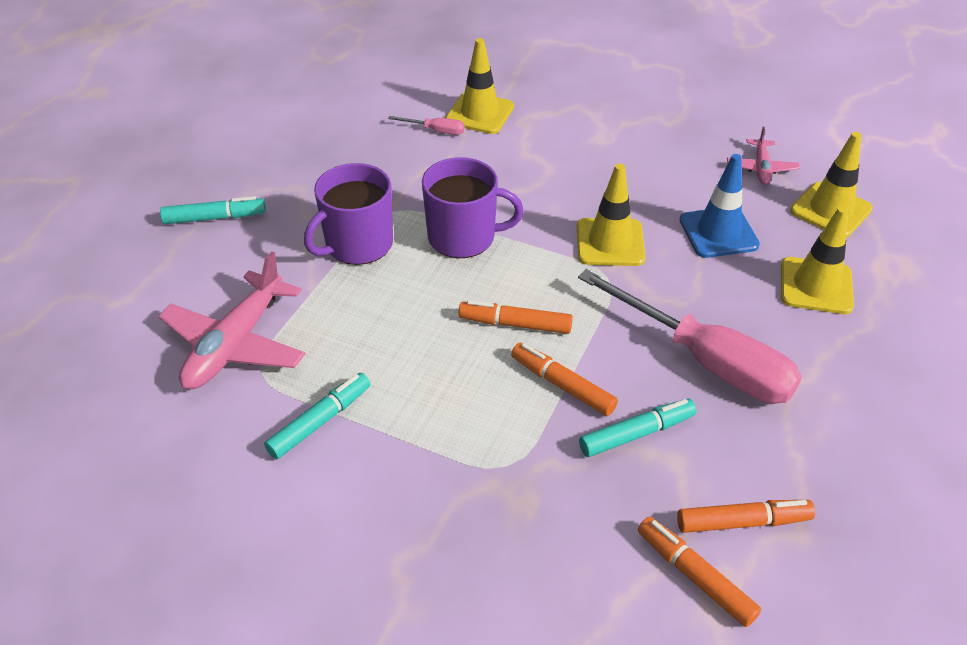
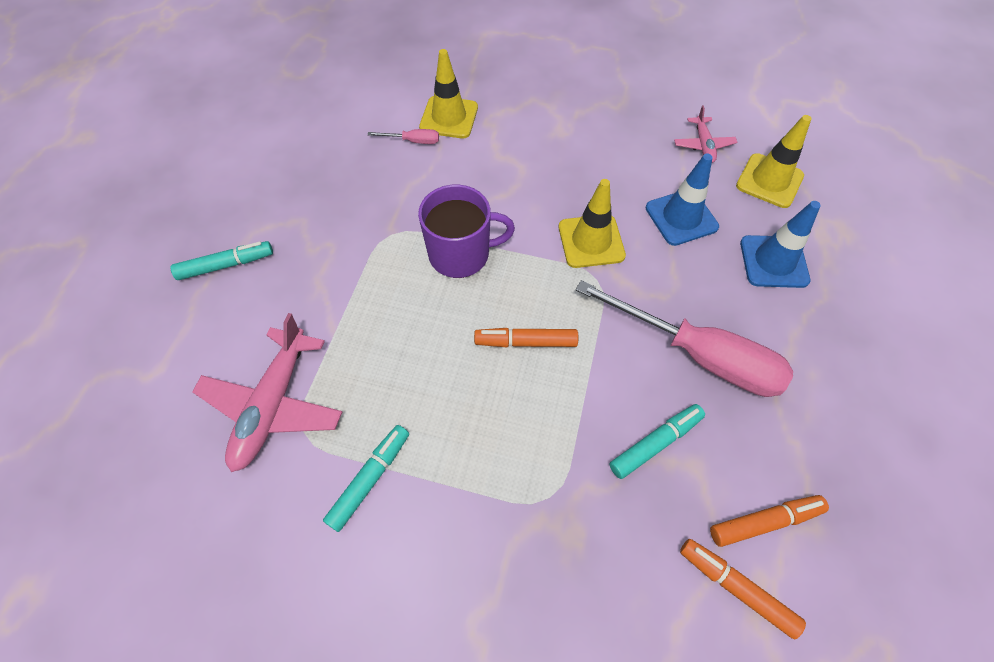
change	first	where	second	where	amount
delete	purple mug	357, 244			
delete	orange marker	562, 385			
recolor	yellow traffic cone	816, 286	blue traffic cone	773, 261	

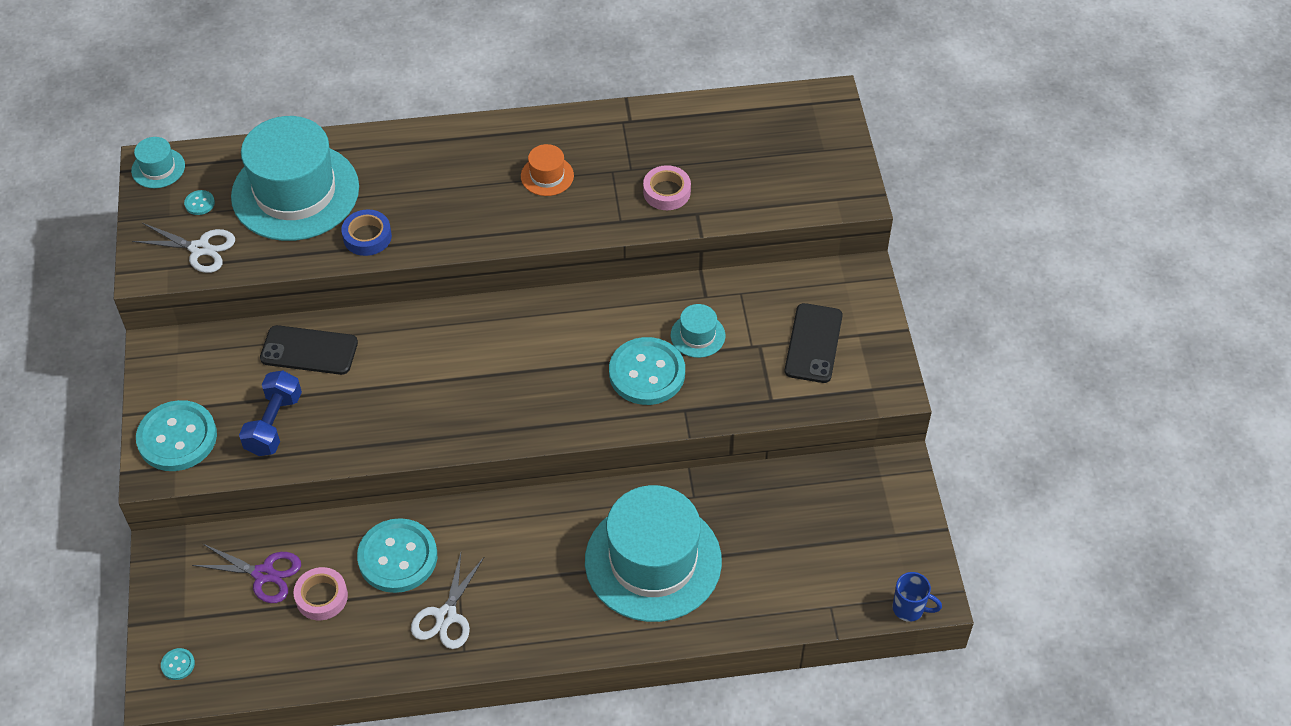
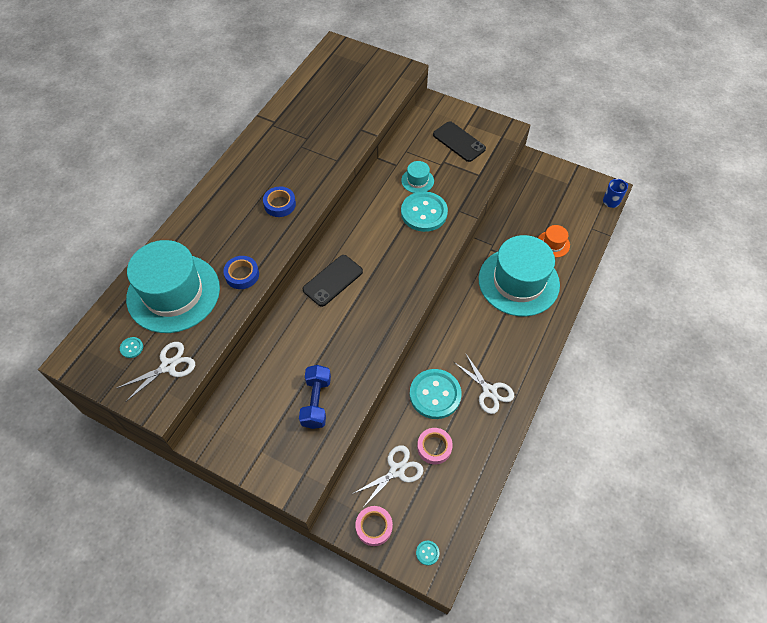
change	first	where	second	where	amount
delete	turquoise hat	158, 168			
delete	turquoise button	177, 438			
recolor	purple scissors	264, 574	white scissors	397, 470	
rotate	blue dumbbell	274, 424		316, 402	45 degrees clockwise
move	black phone	309, 350		333, 280	
move	orange hat	547, 176		553, 244	
move	pink tape	666, 192		374, 527	
insert			blue tape	280, 204	

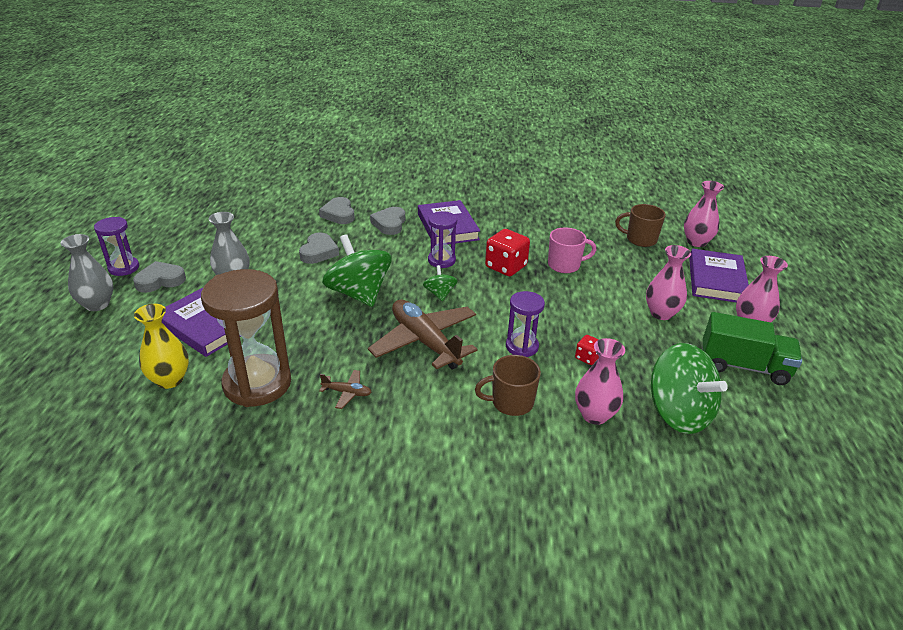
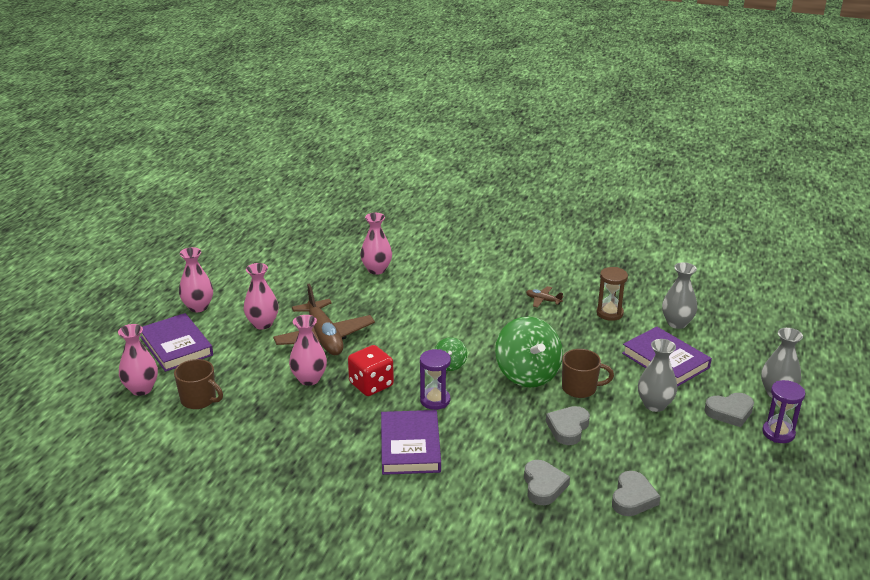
change	first	where	second	where	amount
recolor	yellow vase	170, 380	grey vase	677, 323	
resize	brown hourglass	257, 383		609, 313	x0.53
move	brown plane	425, 342		324, 337	
move	grey heart	389, 224		633, 498	
move	brown mug	511, 402		580, 388	
delete	purple hourglass	522, 347			
replace	pink mug	565, 265	pink vase	309, 379	
delete	red dice	587, 357			
delete	green spinning top	678, 413			
rotate	purple book	716, 280		176, 346	60 degrees counterclockwise
delete	green truck	743, 366			

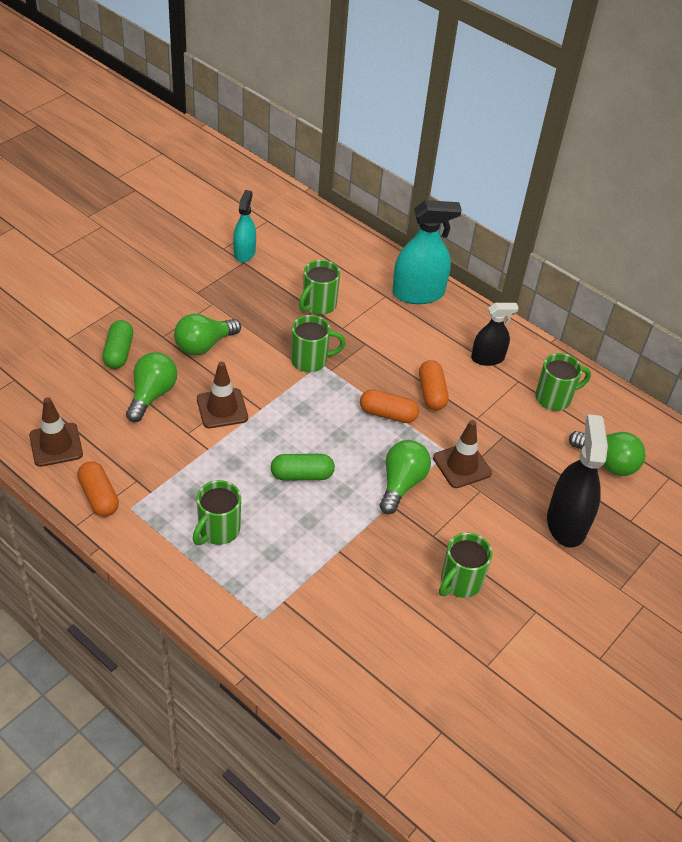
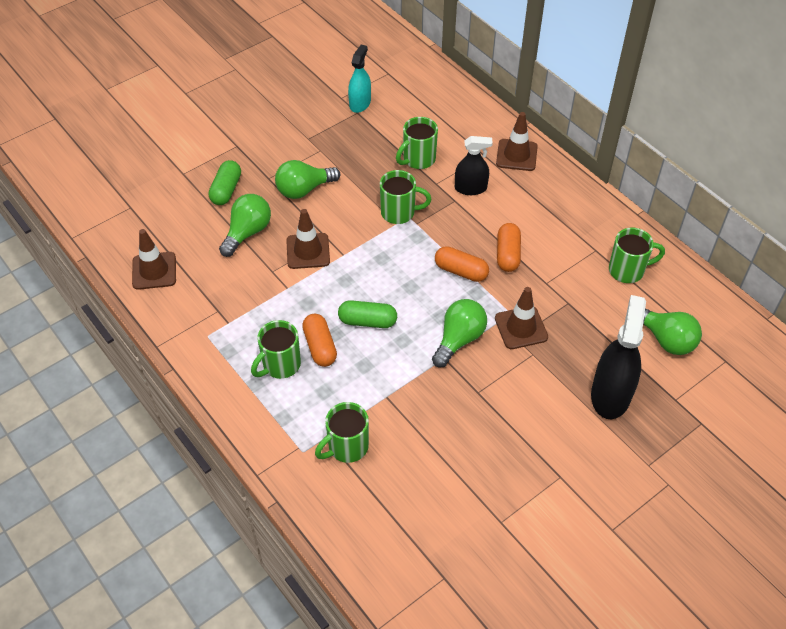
change	first	where	second	where	amount
move	orange capsule	99, 496		320, 346	
replace	turquoise spray bottle	418, 293	brown traffic cone	516, 155	
move	green mug	459, 582		346, 447	
move	black spray bottle	487, 358		470, 188	

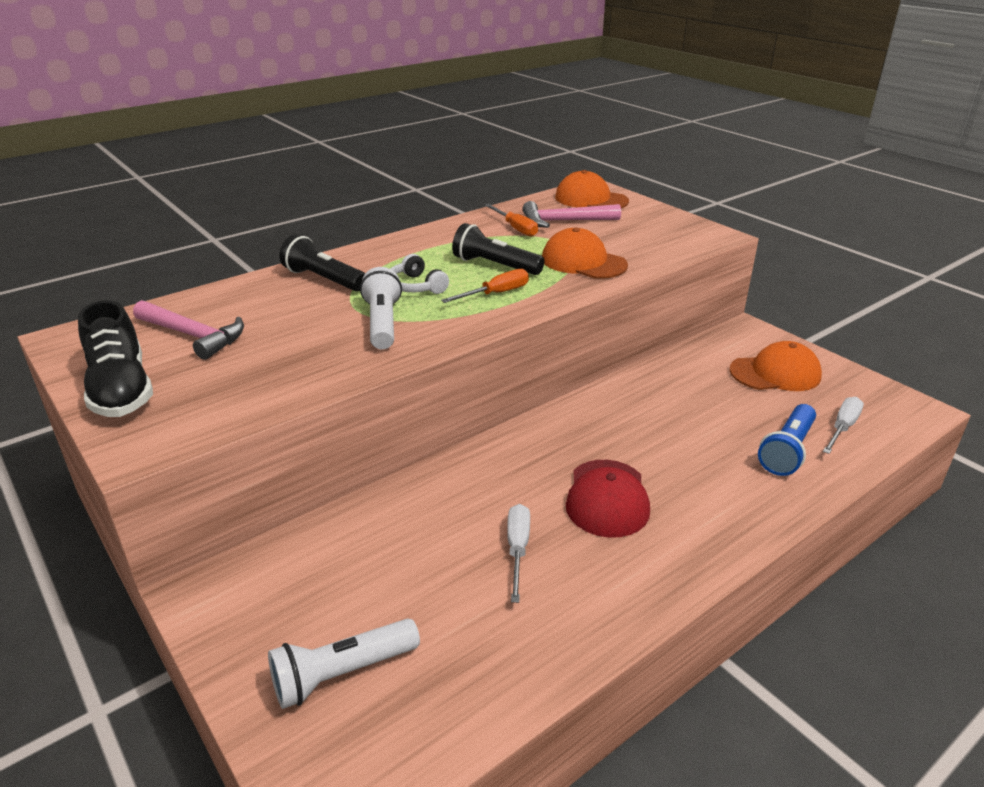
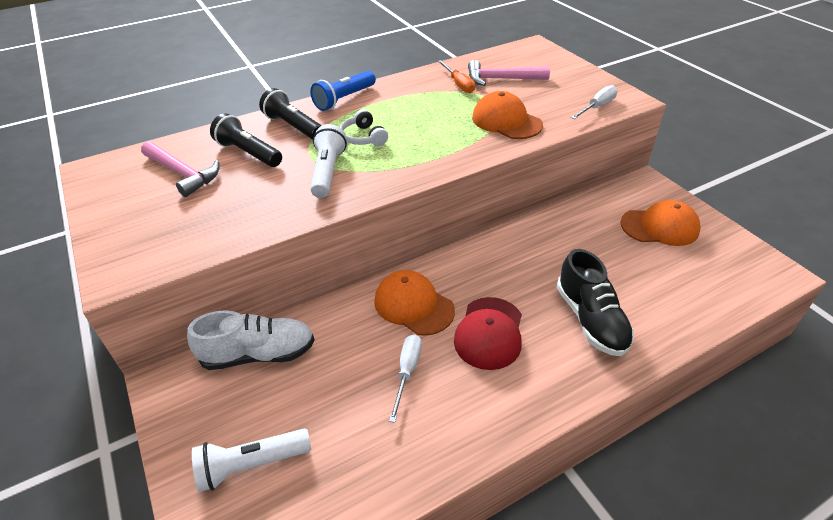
change	first	where	second	where	amount
move	black shoe	121, 390		591, 320	
delete	orange screwdriver	496, 294			
move	black flashlight	495, 266		248, 153	
move	orange cap	591, 199		413, 305	
move	blue flashlight	787, 450		344, 99	
move	white screwdriver	842, 428		597, 107	
insert			white shoe	258, 354	

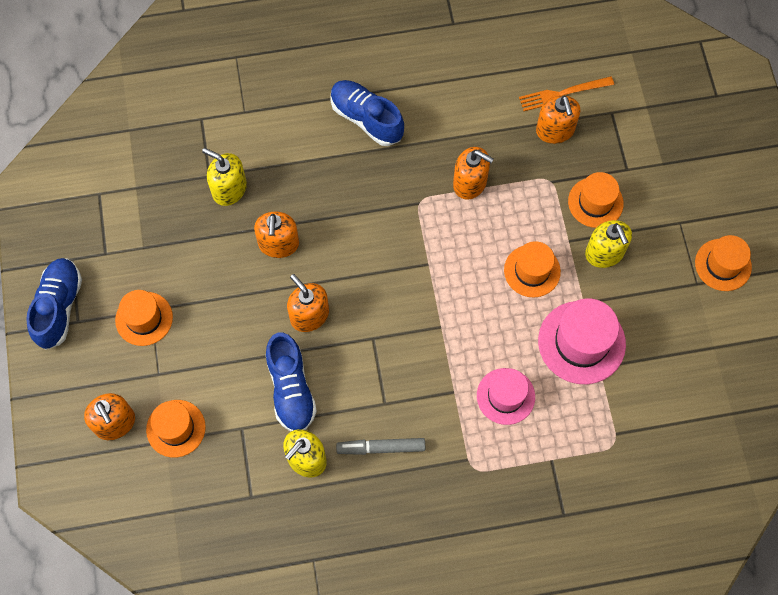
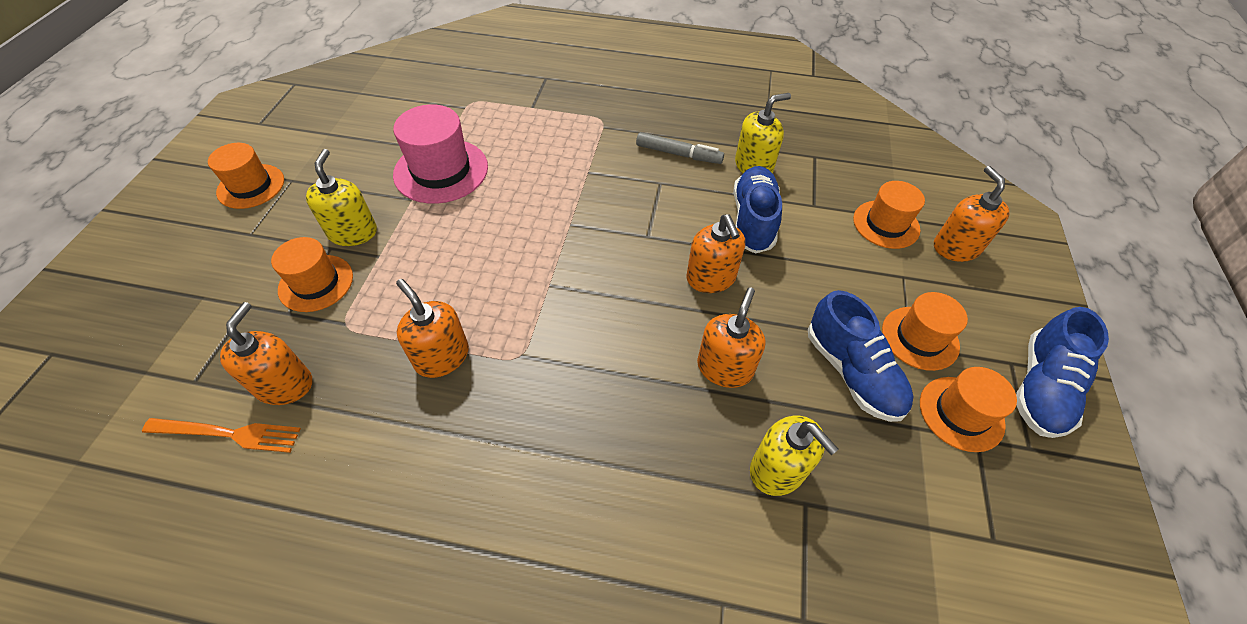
change	first	where	second	where	amount
move	blue shoe	366, 119		852, 372	
delete	pink hat	505, 396			
move	orange hat	532, 271		961, 413	

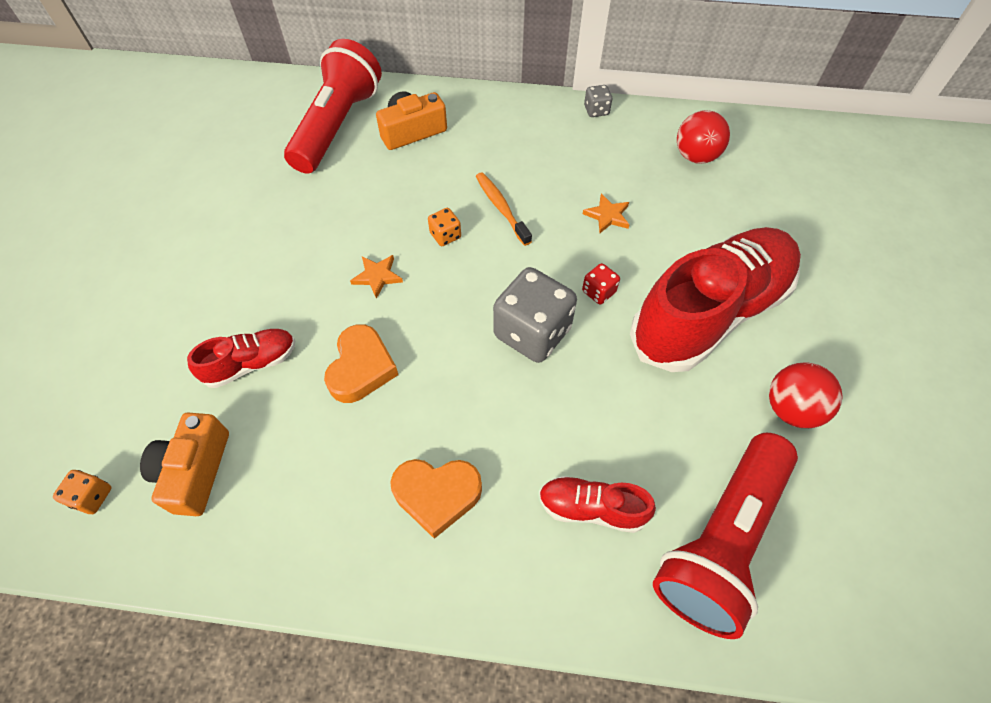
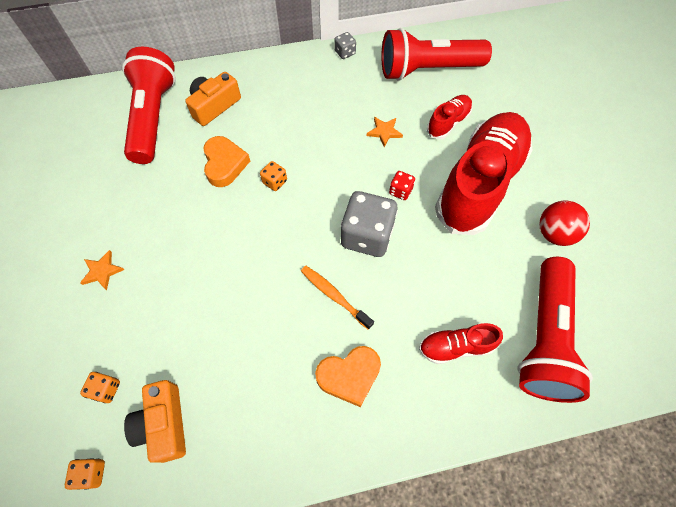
change	first	where	second	where	amount
move	red shoe	251, 364		448, 123	
move	orange heart	361, 368		225, 164	
move	orange star	377, 276		102, 271	
move	orange toothbrush	501, 208		334, 296	
replace	red ball	695, 156	red flashlight	427, 70	
insert			orange dice	106, 389	

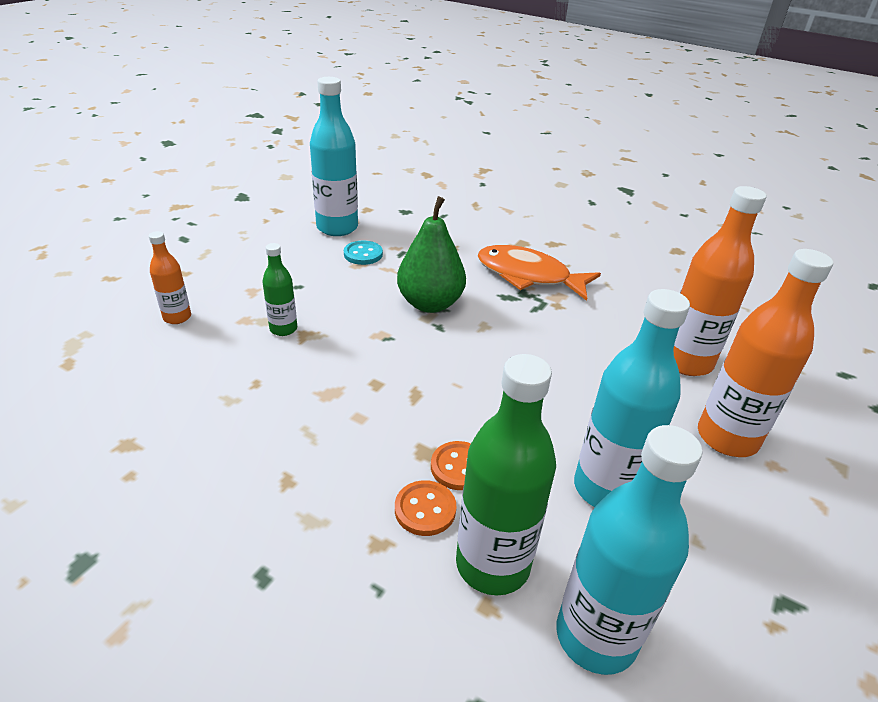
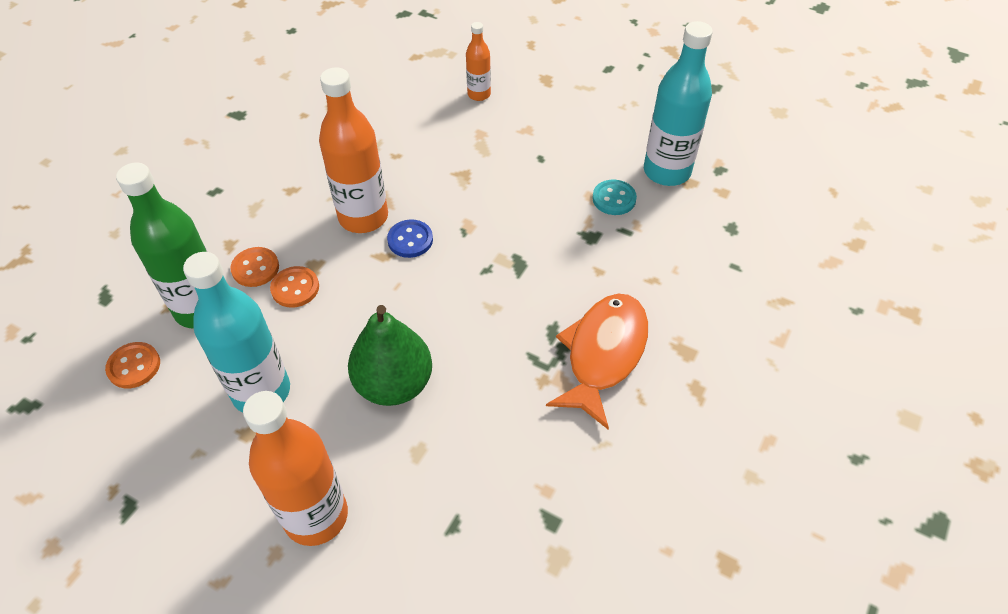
change	first	where	second	where	amount
delete	green bottle	283, 329			
move	green pear	430, 304		394, 384	
replace	turquoise bottle	596, 636	orange button	134, 366	
move	orange bottle	686, 361		363, 217	
insert			blue button	410, 240	

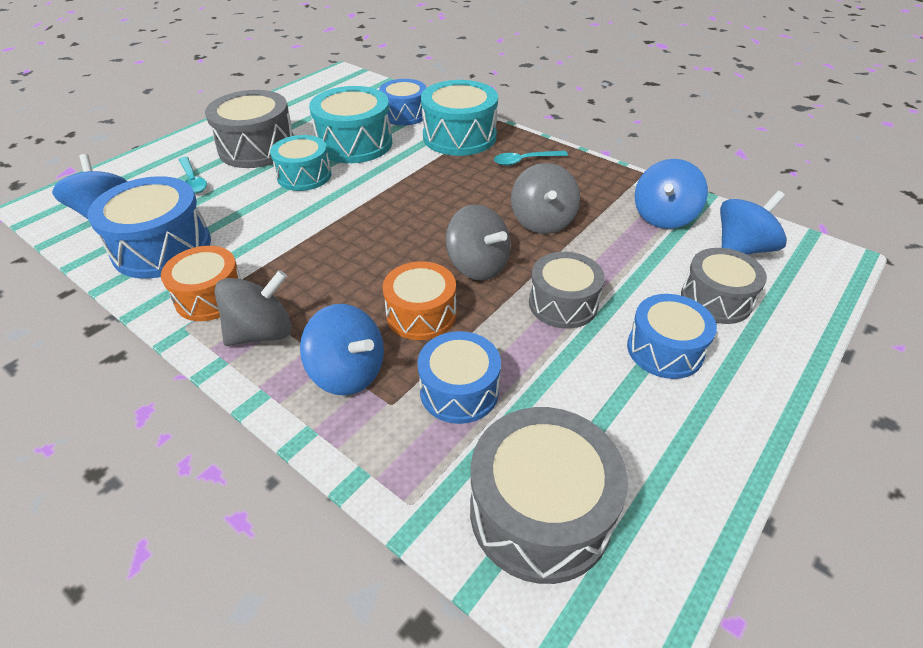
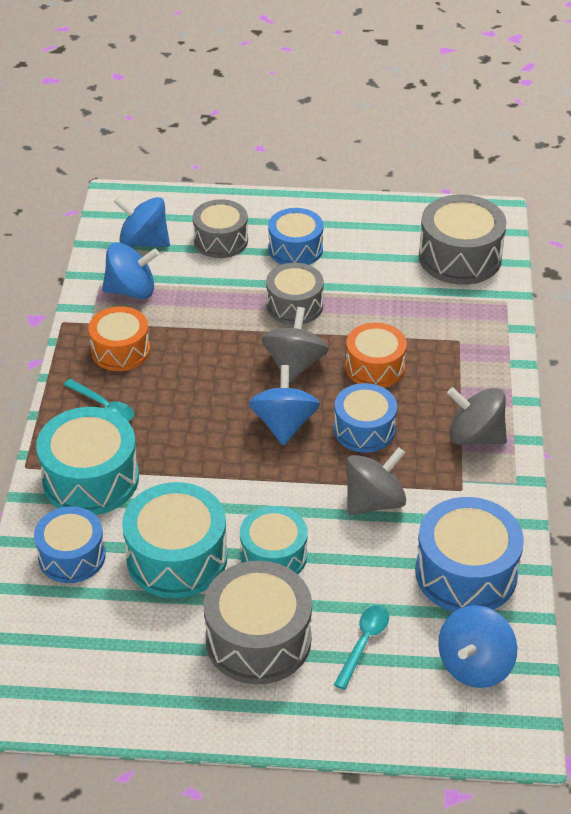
change	first	where	second	where	amount
move	orange drum	210, 297		120, 350	
move	blue spinning top	348, 372		284, 424	
move	blue drum	459, 390		364, 429	
move	grey spinning top	542, 221		374, 501	

